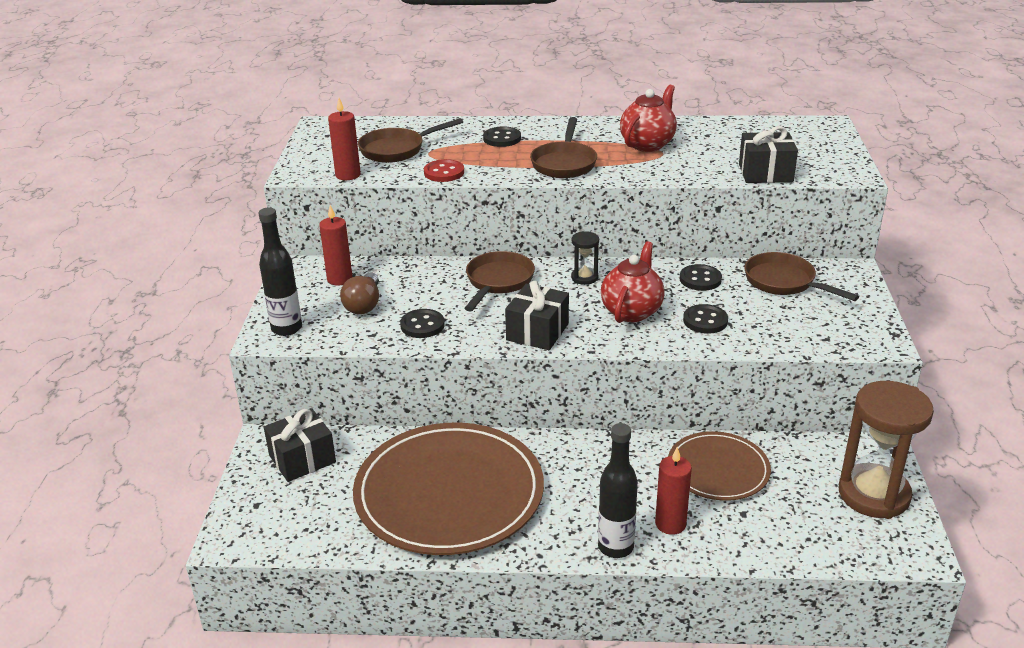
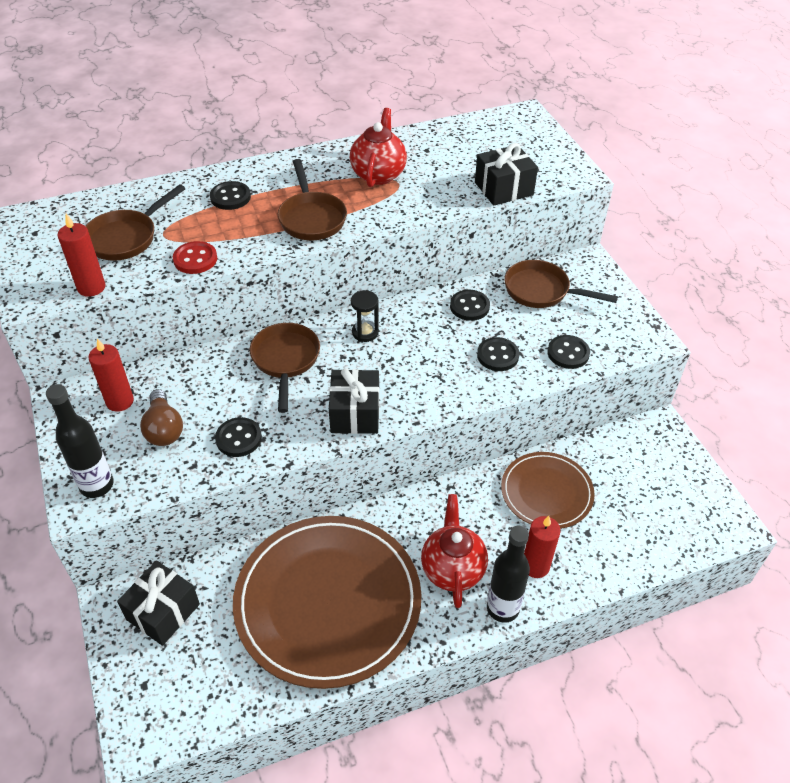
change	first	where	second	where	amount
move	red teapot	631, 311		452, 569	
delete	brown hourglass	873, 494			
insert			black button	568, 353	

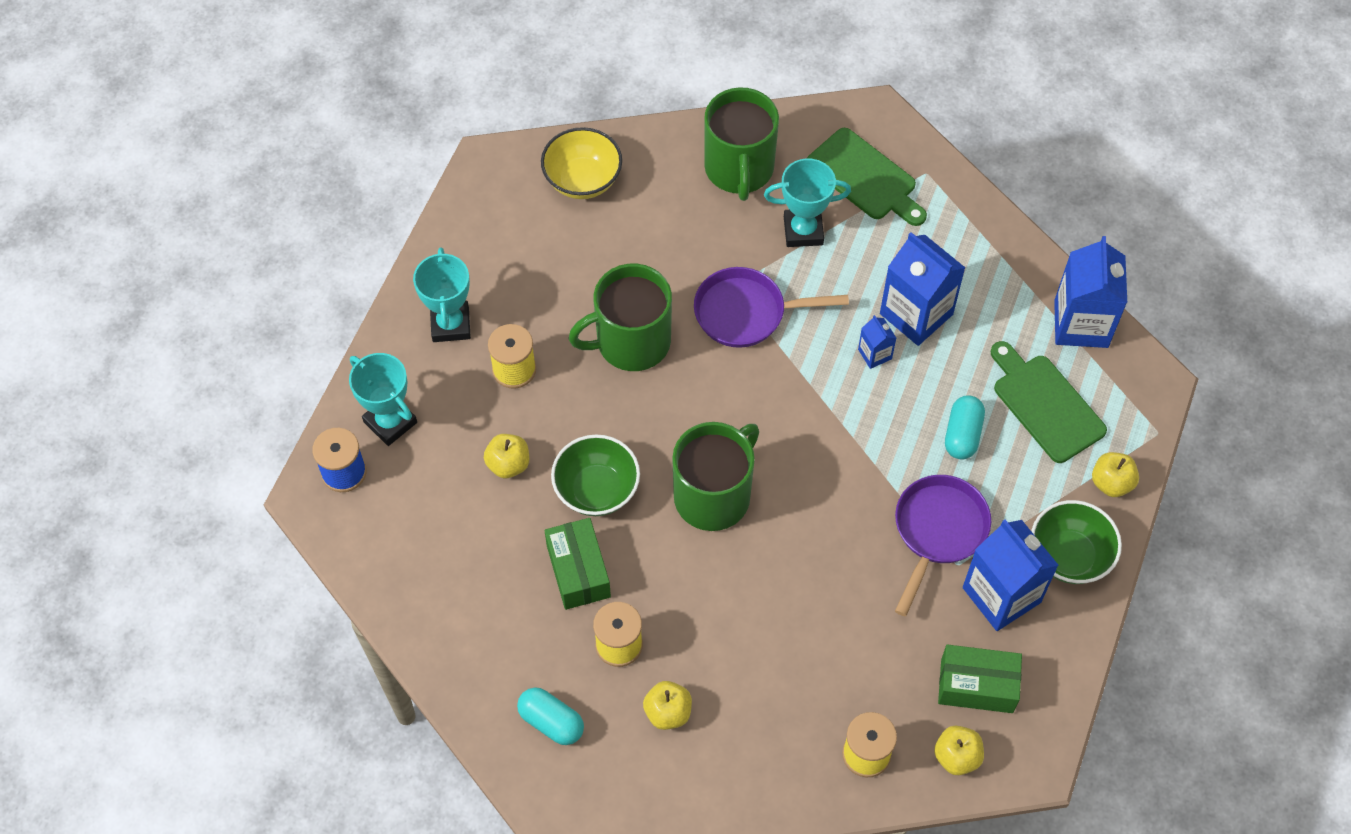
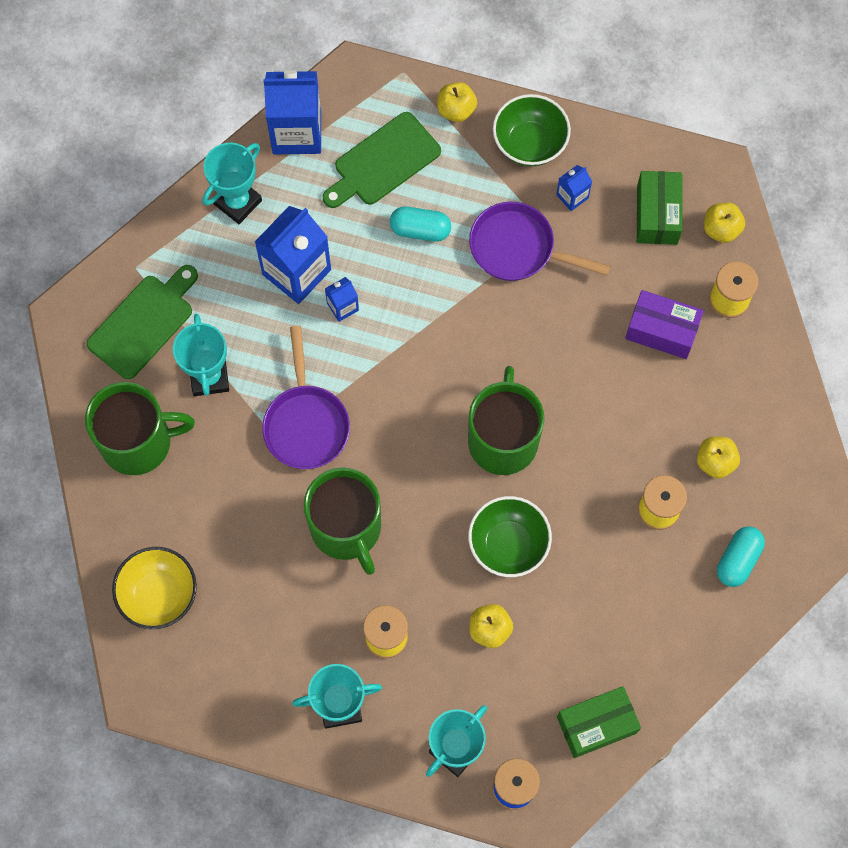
change	first	where	second	where	amount
move	green box	578, 571		596, 725	
rotate	green mug	713, 495		503, 439	60 degrees clockwise
resize	blue carton	1001, 595		572, 196	x0.48
insert			turquoise trophy	237, 202	
insert			purple box	661, 331	

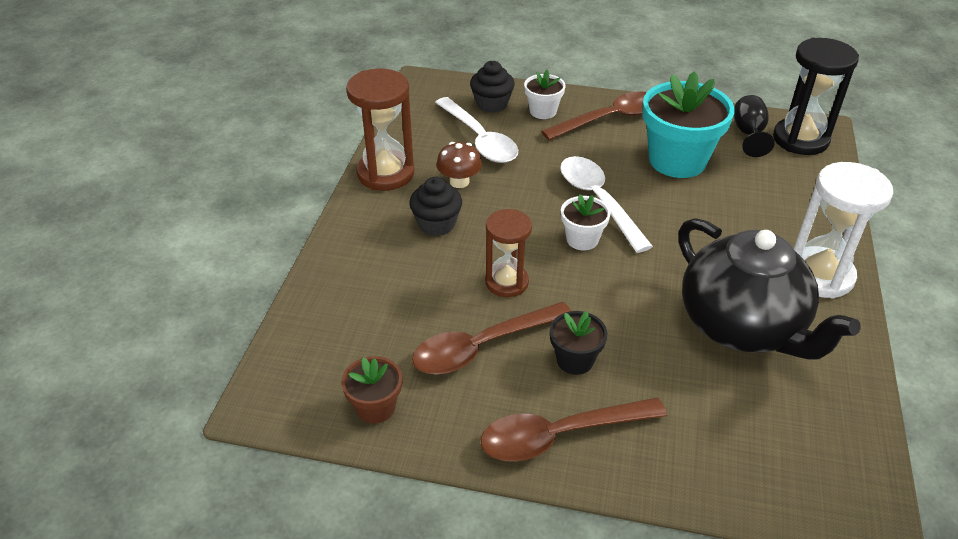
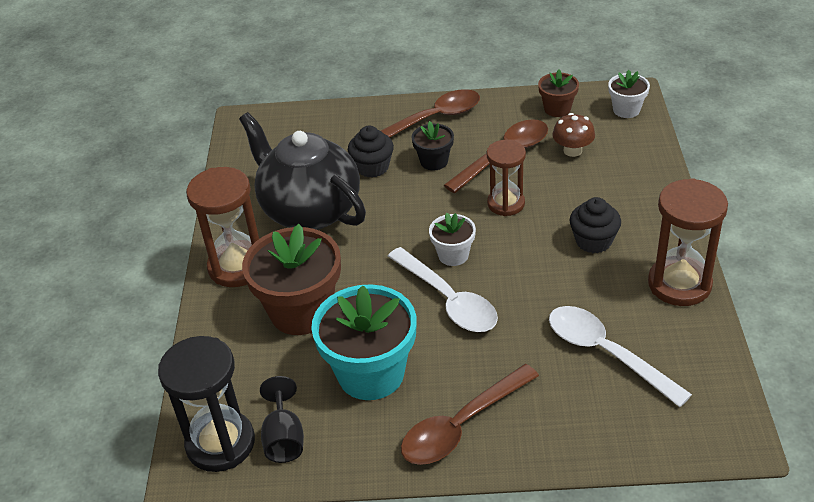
change	first	where	second	where	amount
move	brown mushroom	459, 181		572, 150	
move	black cupcake	492, 104		372, 167	
move	white flower pot	543, 111		626, 110	
recolor	white hourglass	820, 275	brown hourglass	237, 267	
insert			brown flower pot	301, 311	

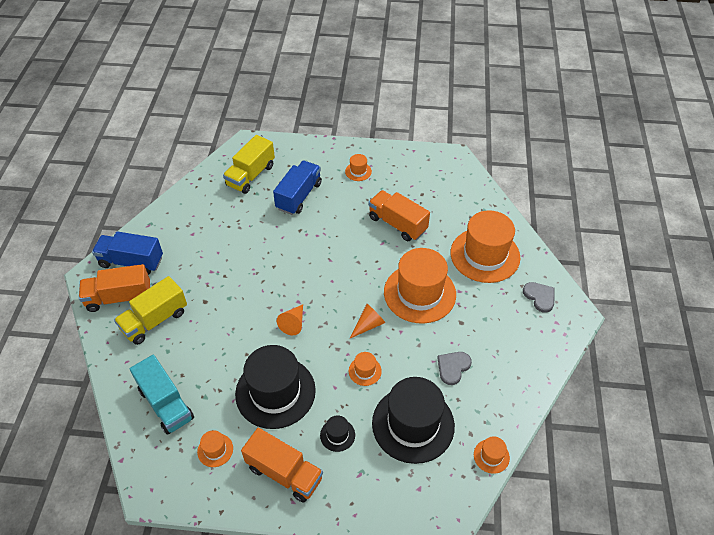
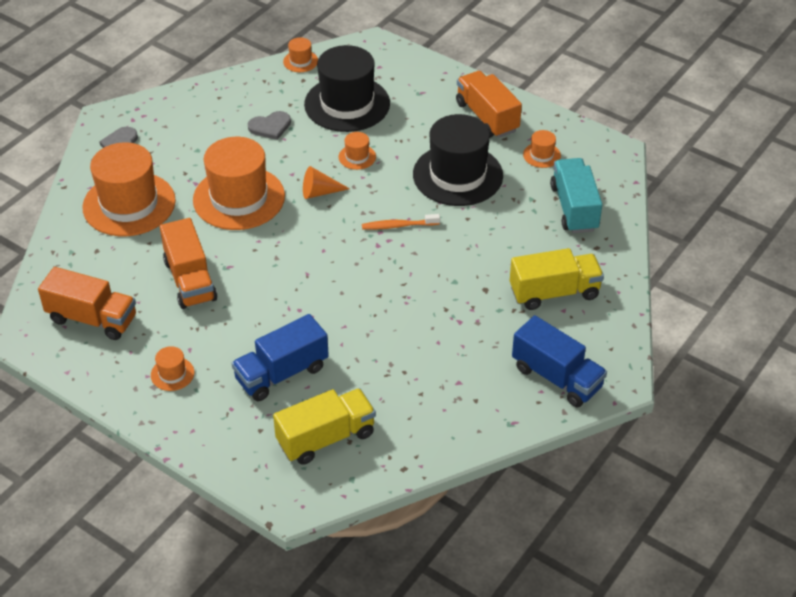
change	first	where	second	where	amount
move	orange truck	119, 297		92, 319	
replace	orange cone	293, 323	orange toothbrush	398, 226	
delete	black hat	337, 435			

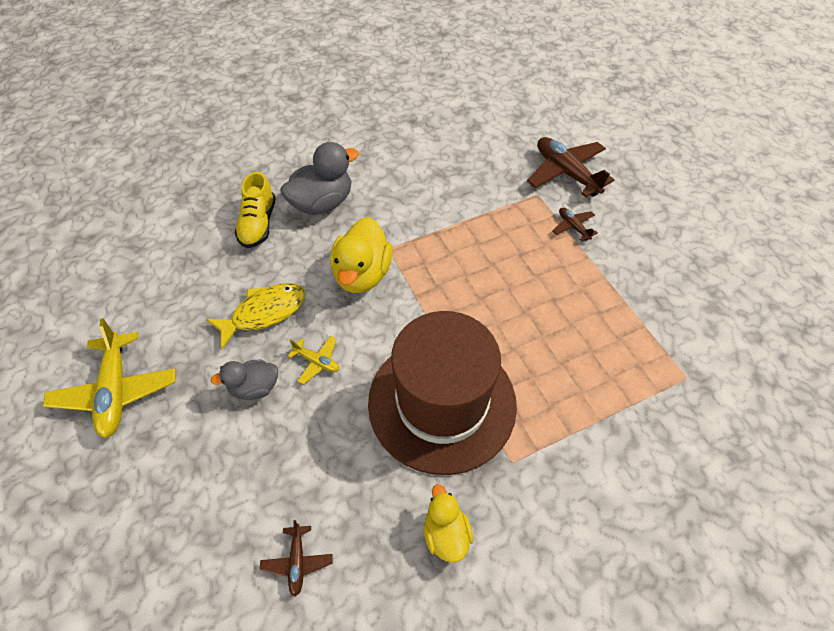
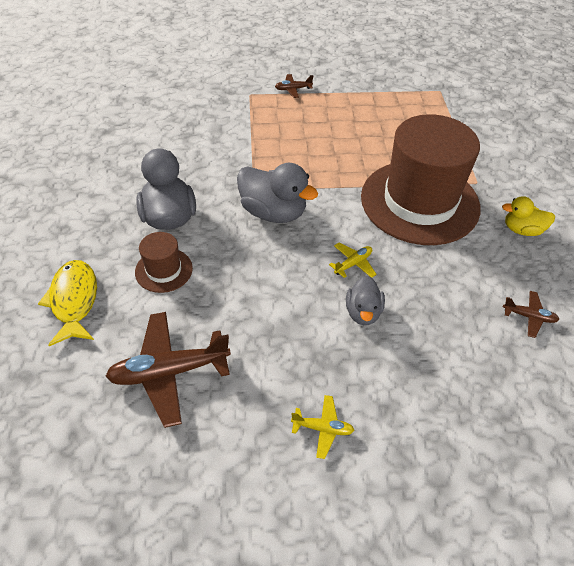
change	first	where	second	where	amount
resize	yellow plane	116, 391		322, 428	x0.49
move	yellow fish	264, 313		74, 301	
replace	yellow shoe	258, 224	brown hat	164, 270	
recolor	yellow duck	362, 274	grey duck	273, 212	
move	brown plane	566, 173		169, 372	

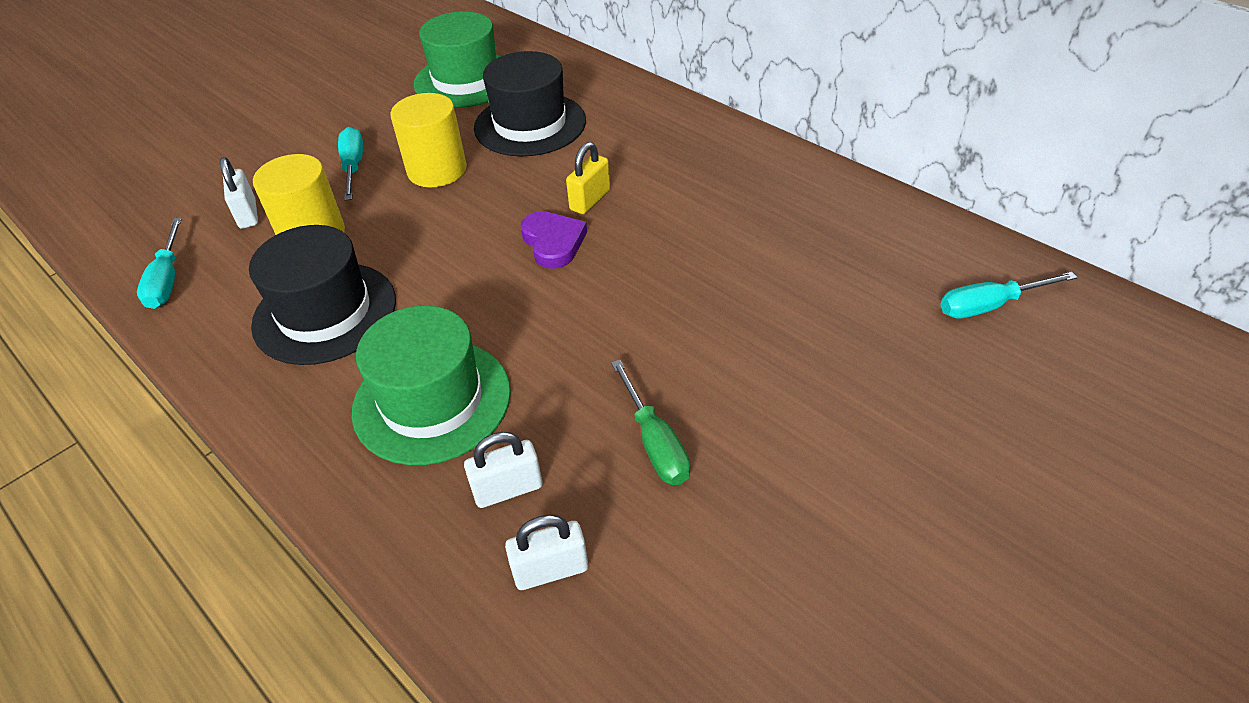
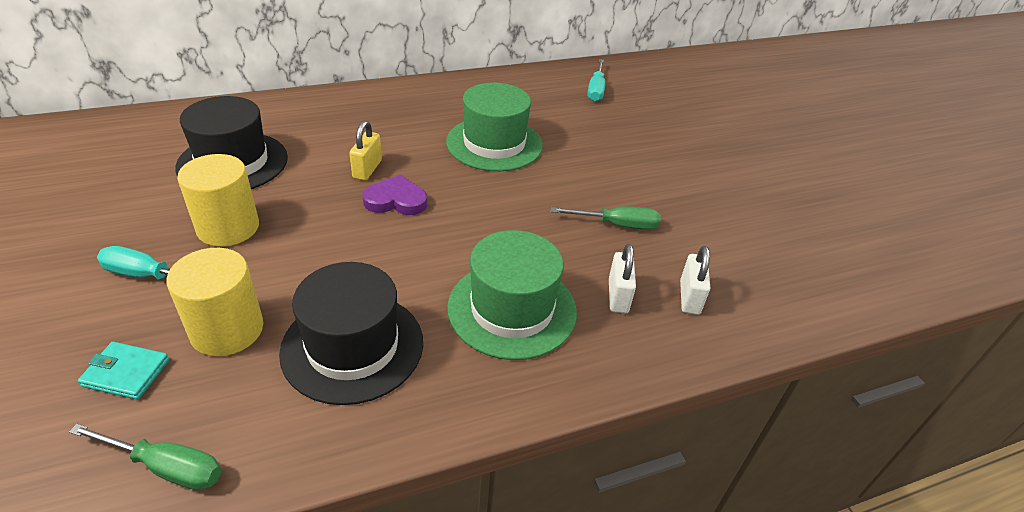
change	first	where	second	where	amount
recolor	turquoise screwdriver	167, 280	green screwdriver	166, 467	
replace	white padlock	248, 214	turquoise wallet	126, 373	
move	green hat	466, 80		494, 143	
rotate	yellow padlock	590, 200		367, 169	45 degrees clockwise

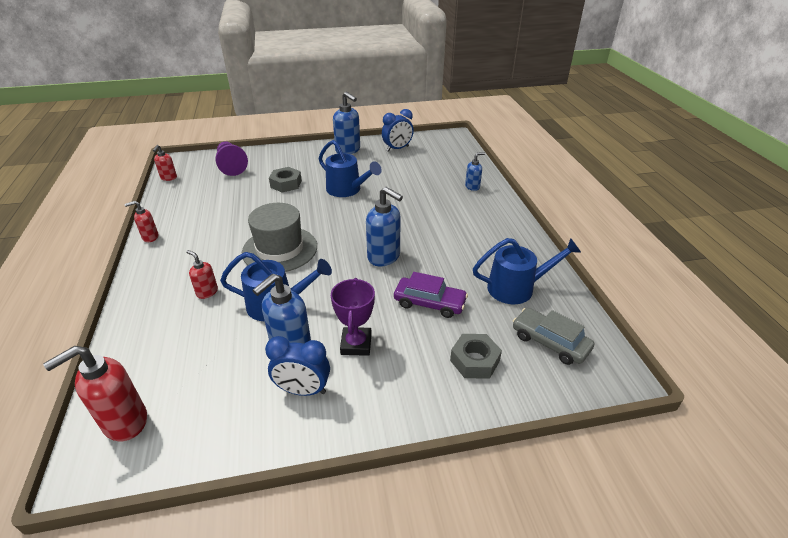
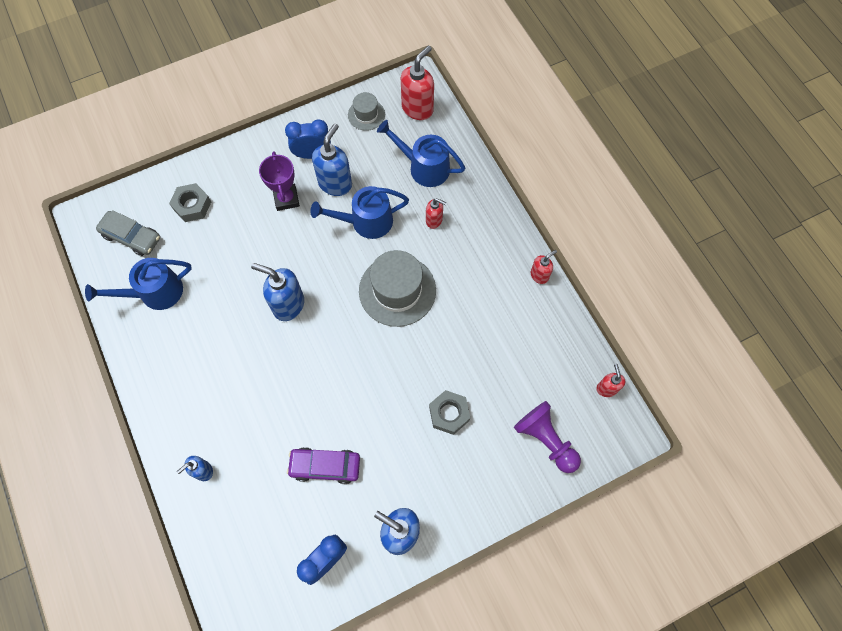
change	first	where	second	where	amount
move	blue watering can	347, 190		424, 167	
move	purple car	429, 303		325, 466	
insert			grey hat	366, 115	

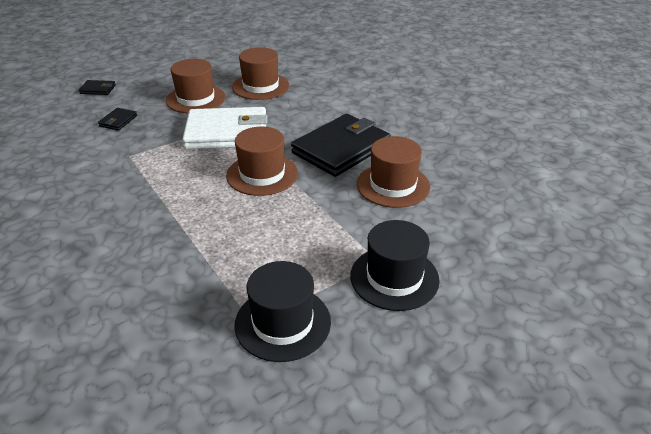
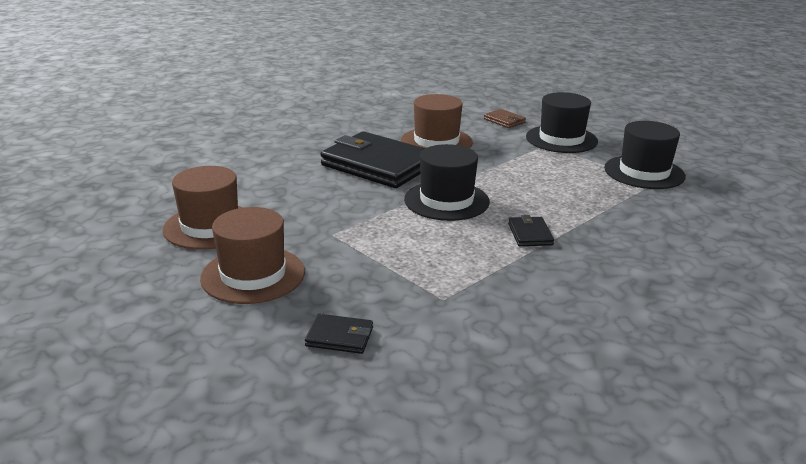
change	first	where	second	where	amount
move	black wallet	98, 89		530, 234	
delete	white wallet	227, 133			
recolor	brown hat	262, 174	black hat	446, 201	
insert			brown wallet	504, 121	

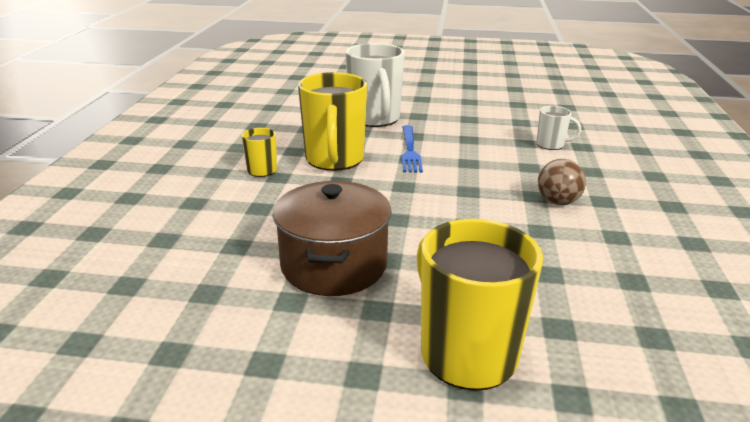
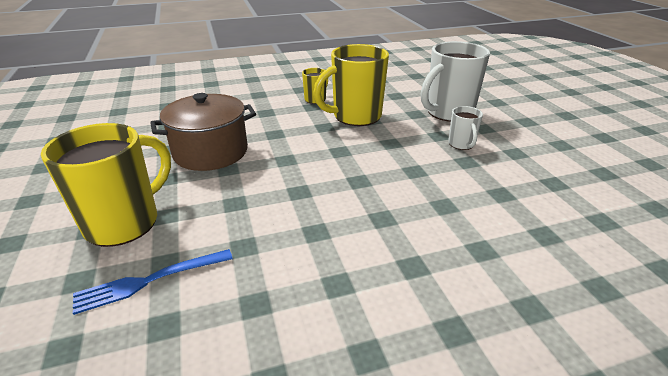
change	first	where	second	where	amount
move	blue fork	410, 150		149, 281	
move	white mug	551, 145		461, 144	
delete	brown ball	557, 202			

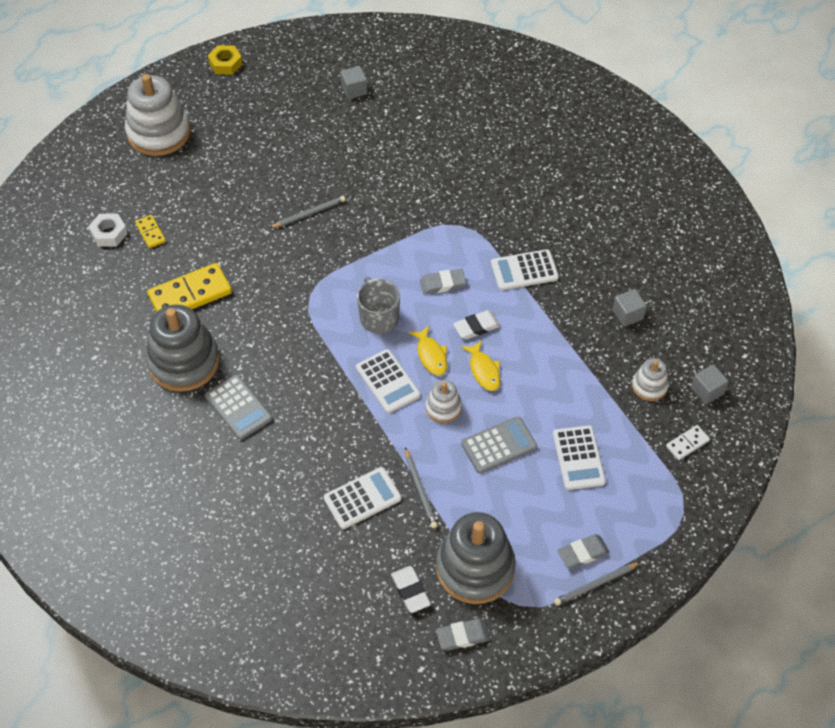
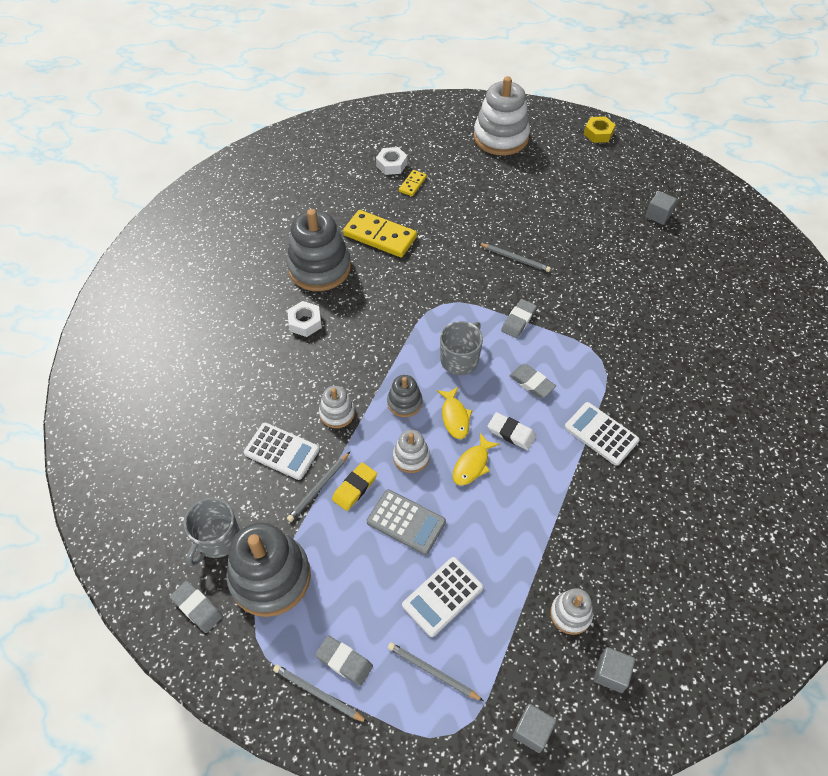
change	first	where	second	where	amount
replace	grey calculator	238, 408	white nut	305, 322	
replace	white calculator	387, 381	grey stacking toy	404, 402	
replace	white eraser	410, 591	grey mug	217, 539	
rotate	yellow fish	431, 355		455, 417	45 degrees counterclockwise
move	grey cube	627, 314		532, 731	
delete	white domino	687, 443			
insert			white stacking toy	337, 413	
insert			yellow eraser	354, 488	
insert			grey pencil	432, 672	
insert			grey eraser	518, 320	

